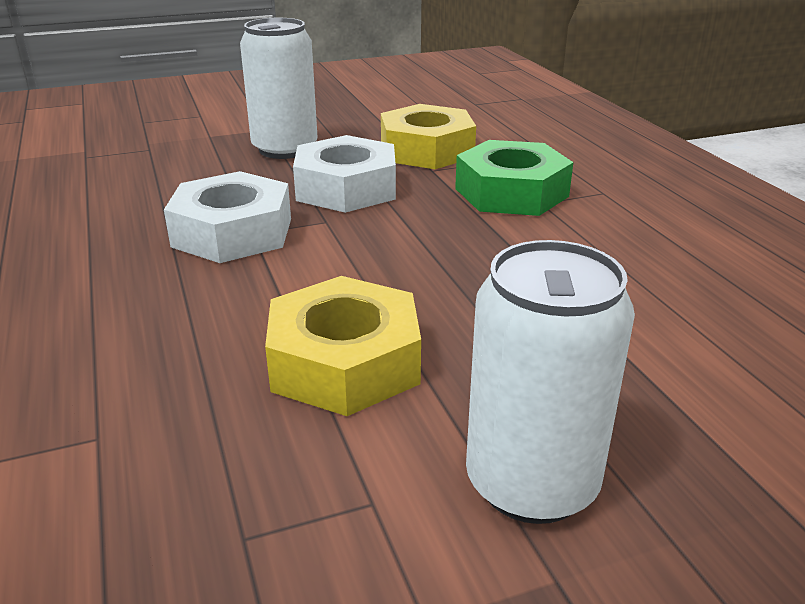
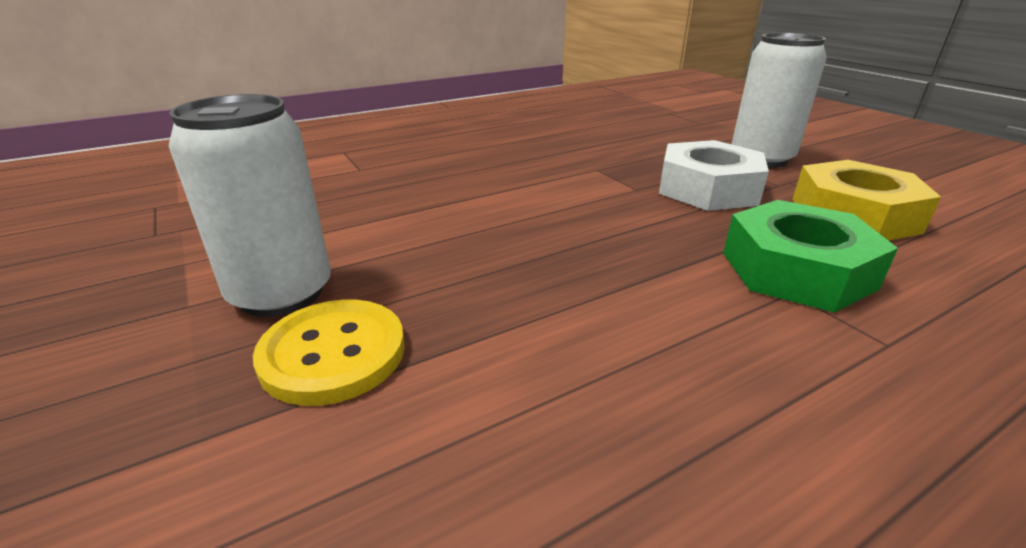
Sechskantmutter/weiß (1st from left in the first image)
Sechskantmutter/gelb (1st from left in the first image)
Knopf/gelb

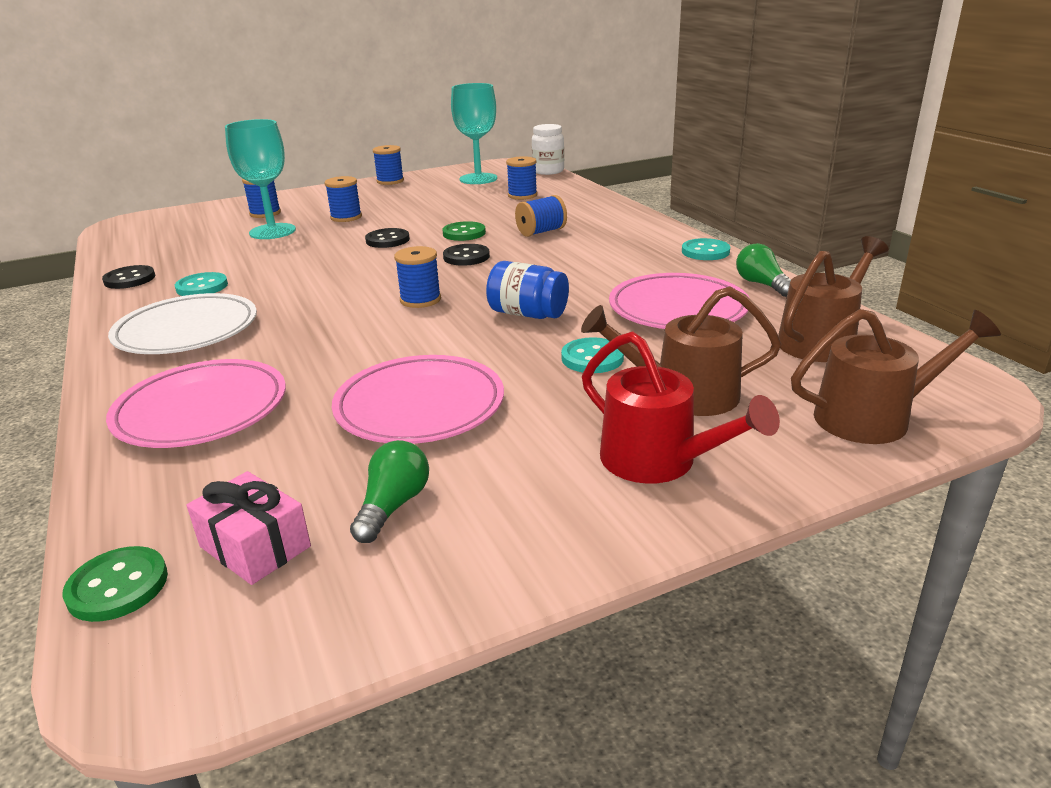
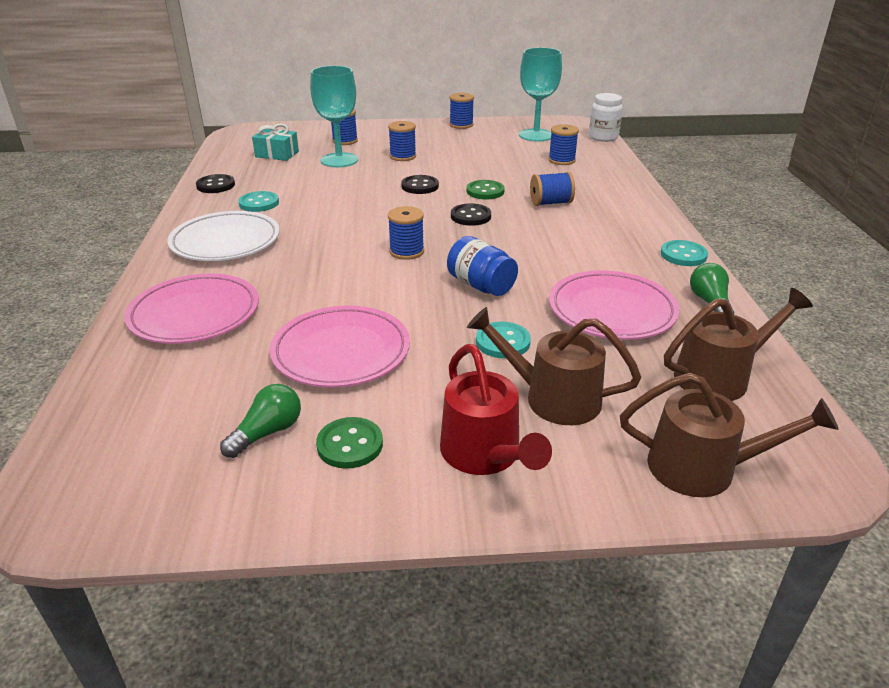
Geschenk/rosa
Knopf/grün (1st from left)
Geschenk/türkis

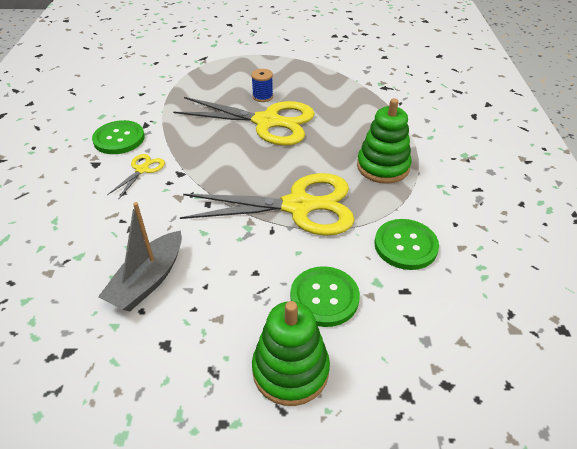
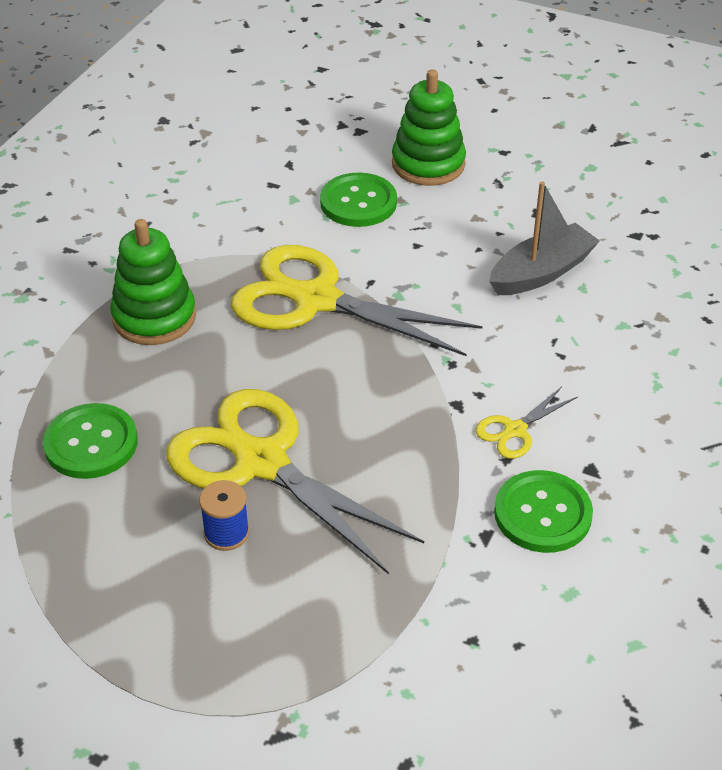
Knopf/grün (1st from left)

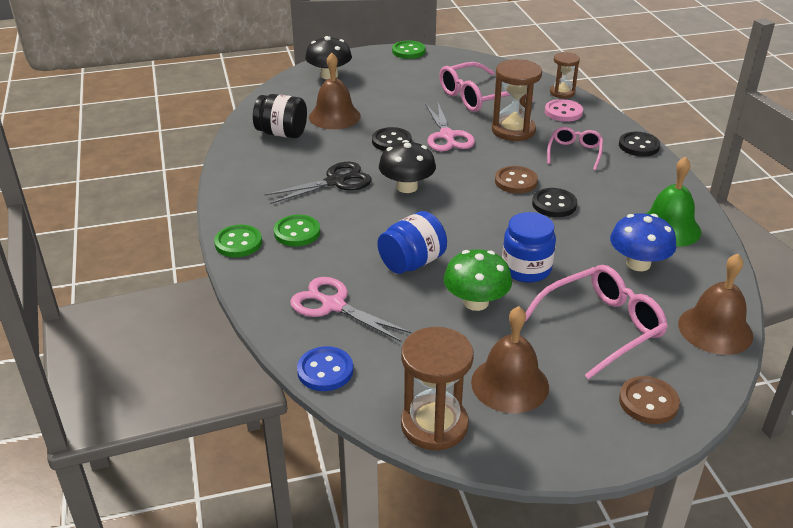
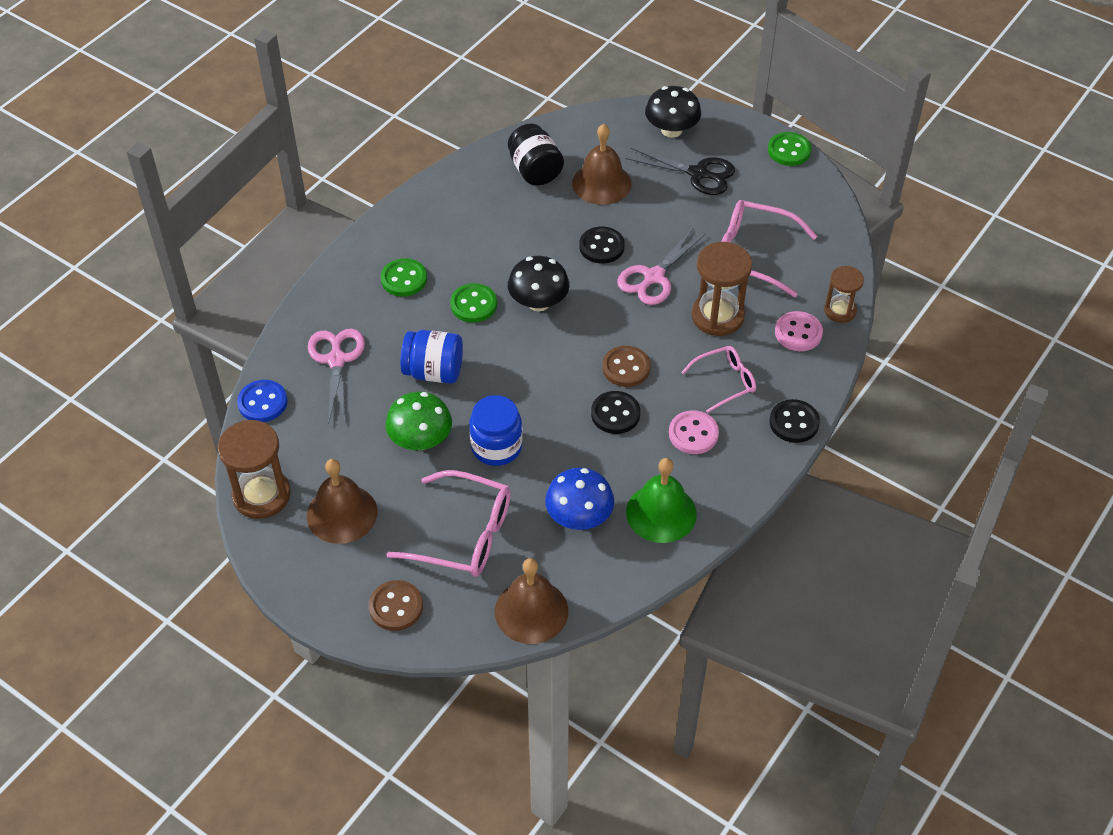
Schere/schwarz
Knopf/grün (2nd from left)
Knopf/rosa (1st from left)

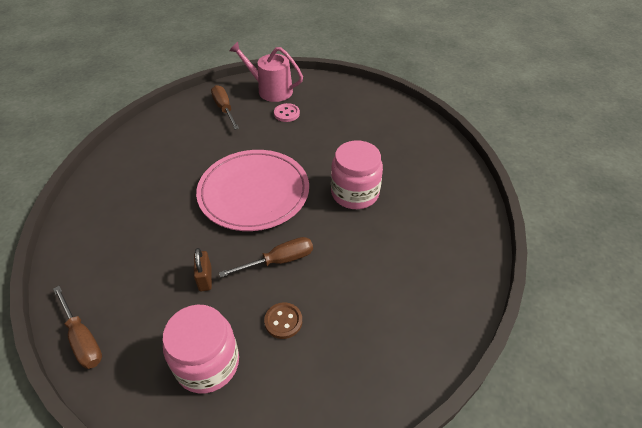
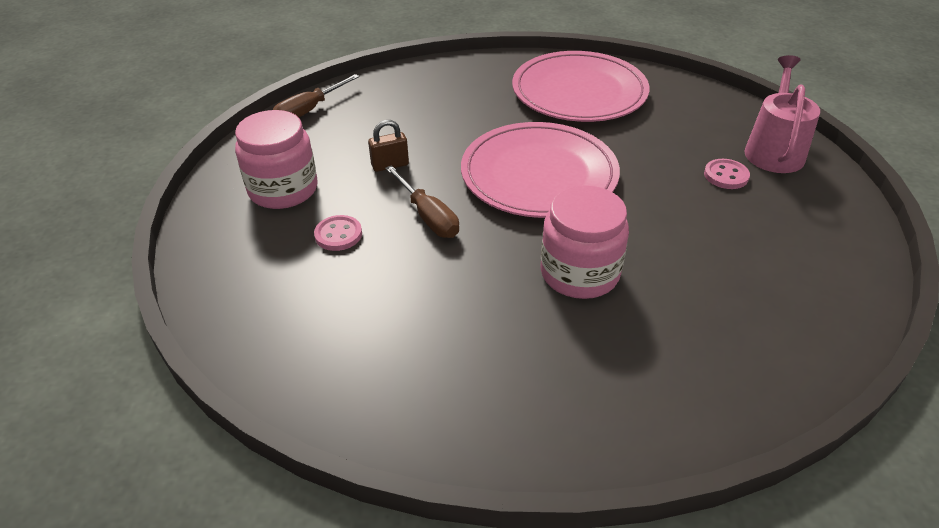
Schraubenzieher/braun (2nd from left in the first image)
Knopf/rosa (1st from left)
Teller/rosa (2nd from left)

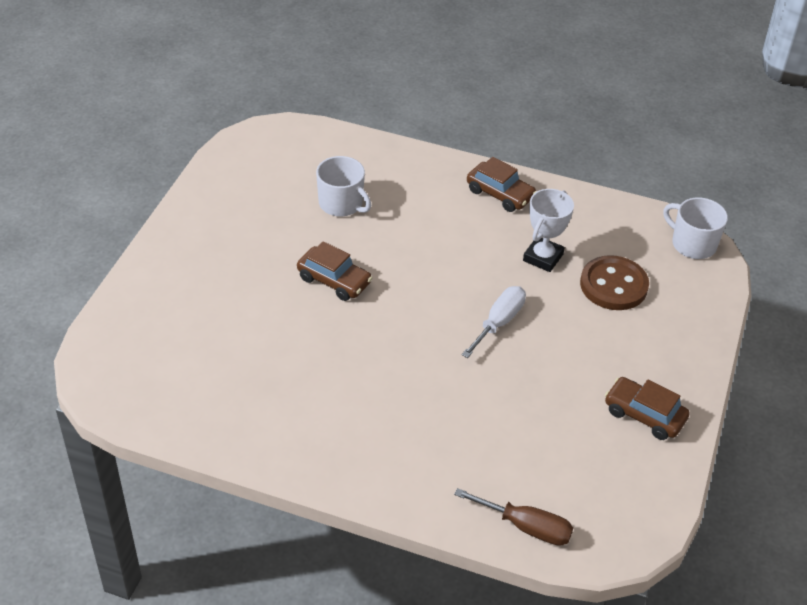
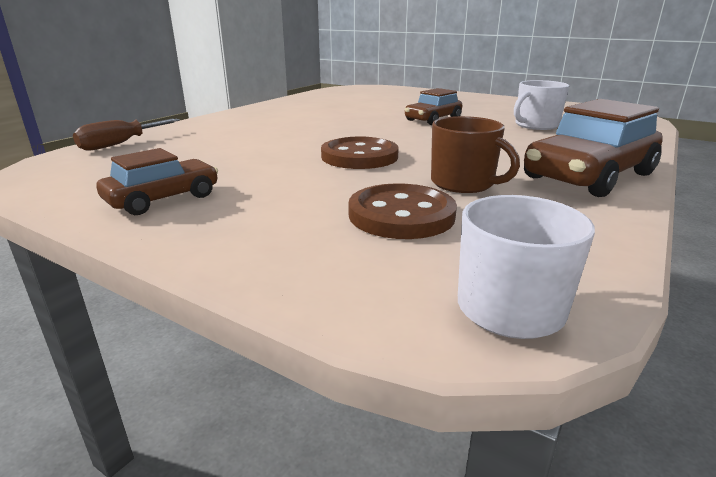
Auto/braun (3rd from left)
Tasse/braun
Knopf/braun (1st from left)

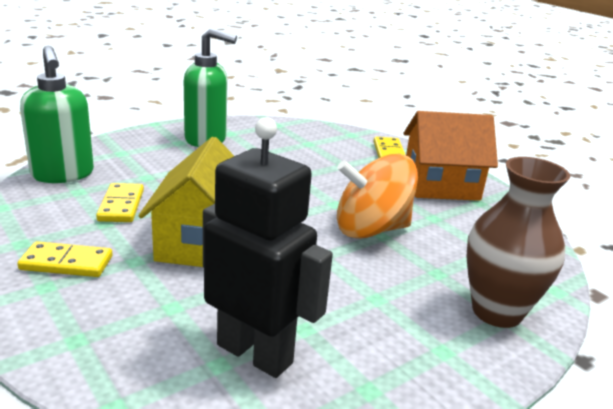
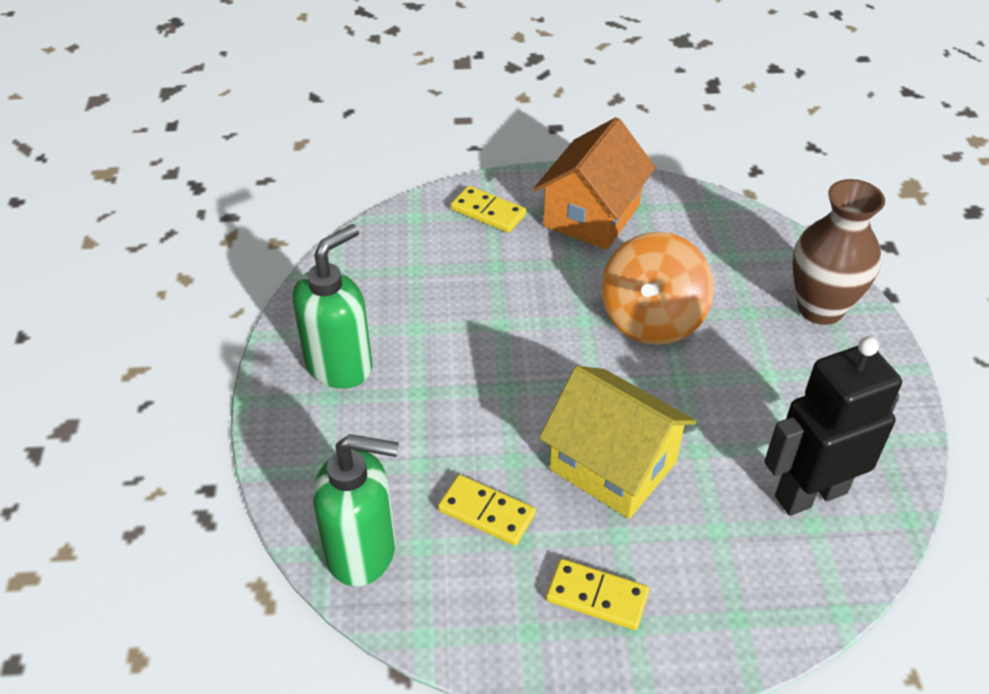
Dominostein/gelb (3rd from left)

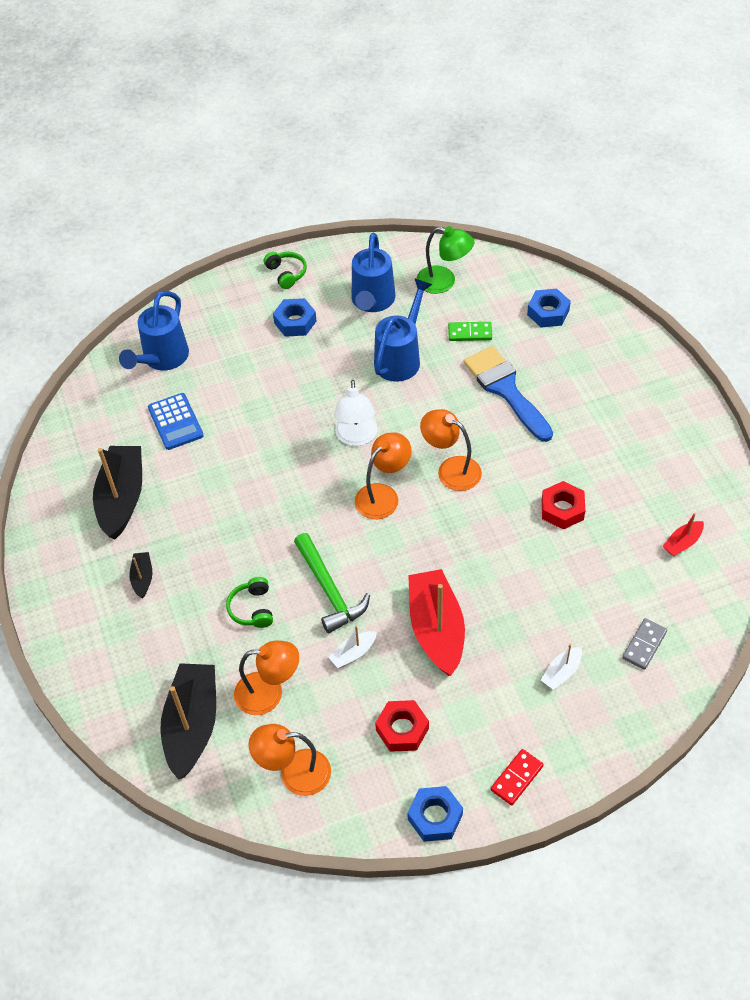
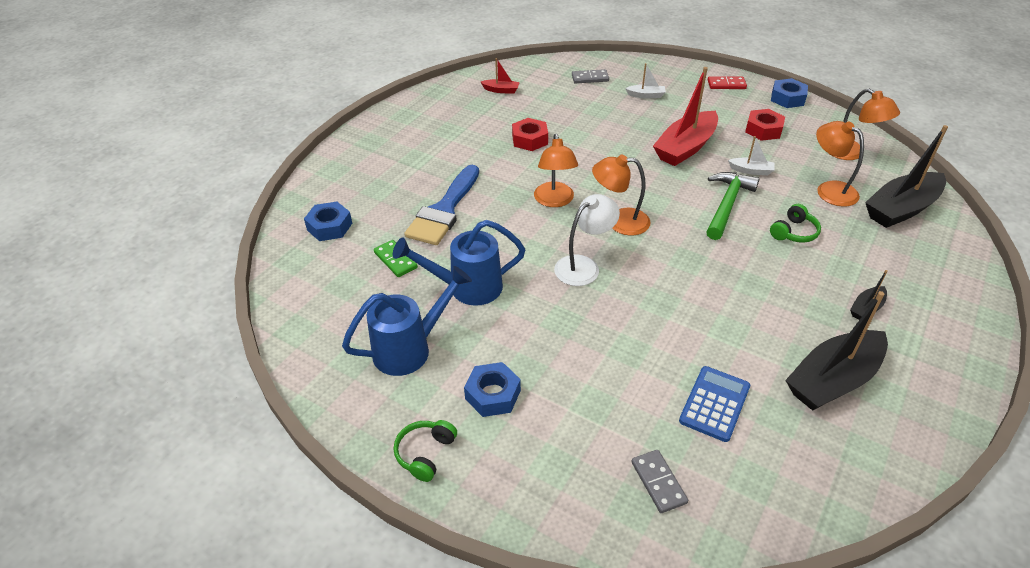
Lampe/grün
Dominostein/grau (2nd from left)

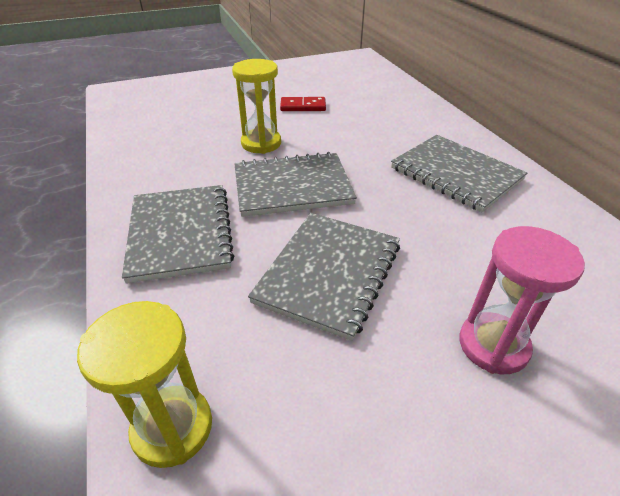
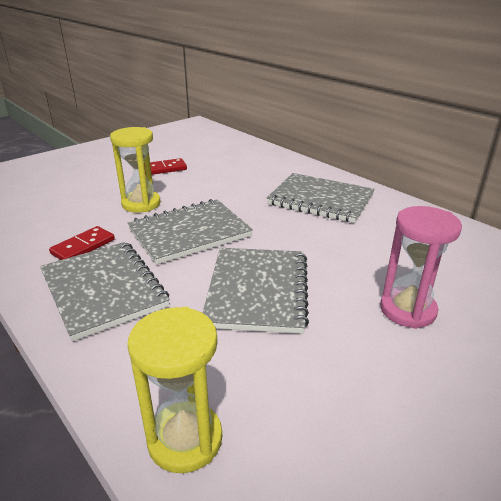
Dominostein/rot (1st from left)

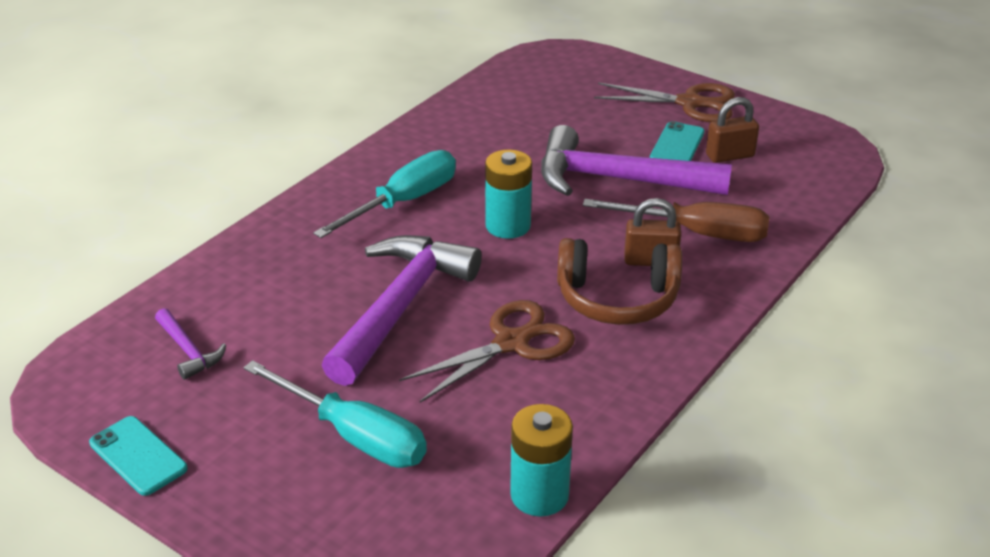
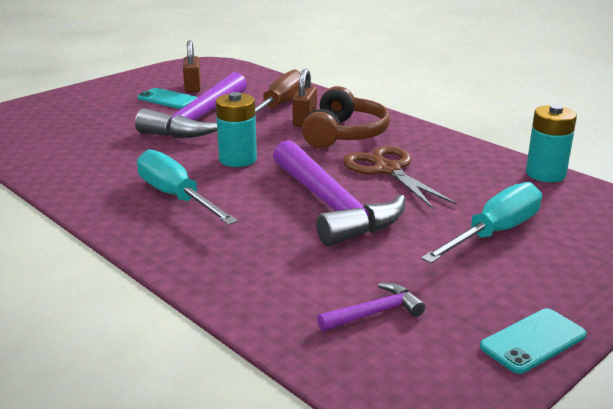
Schere/braun (2nd from left in the first image)
Hammer/lila (2nd from left)

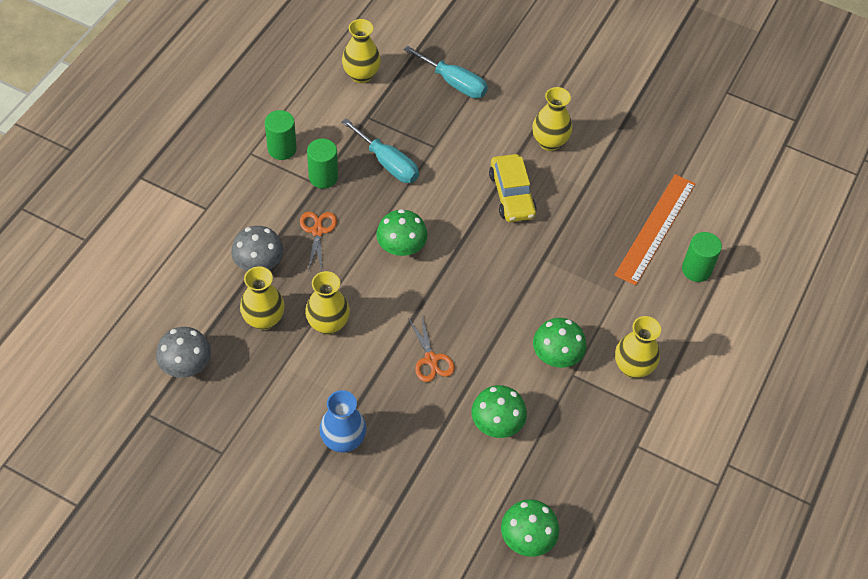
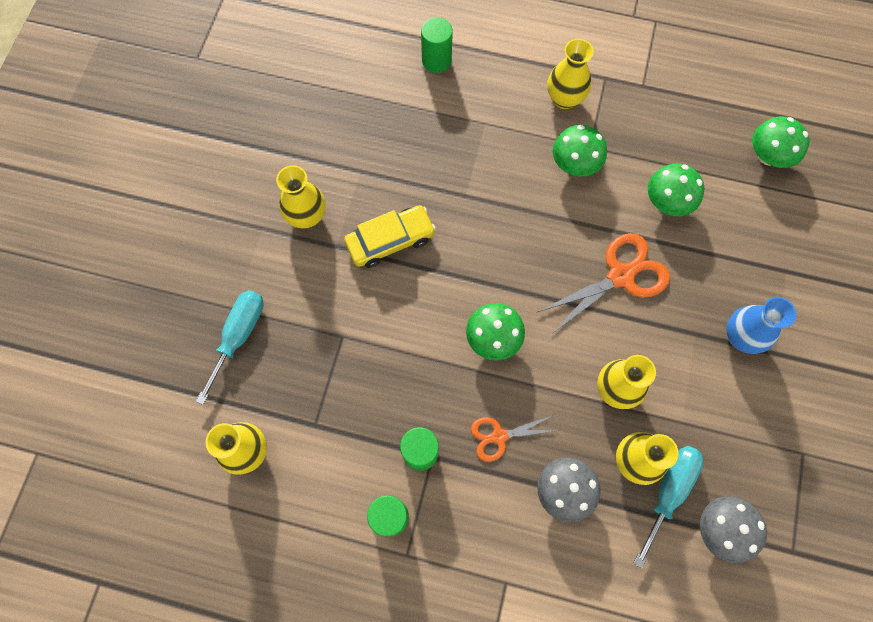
Schraubenzieher/türkis (2nd from left)
Lineal/orange
Schere/orange (2nd from left)

